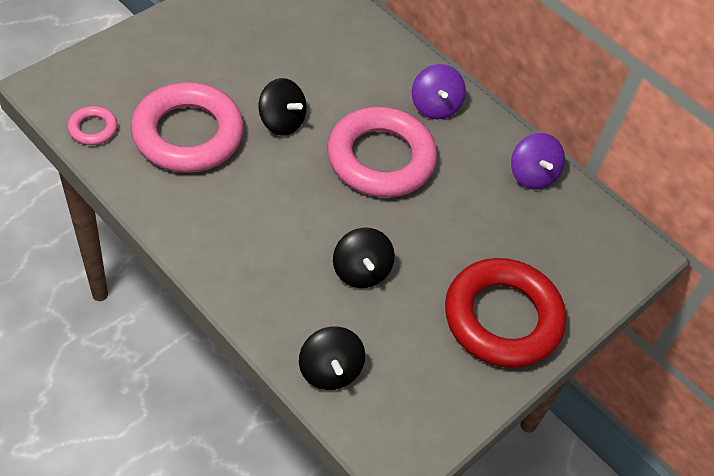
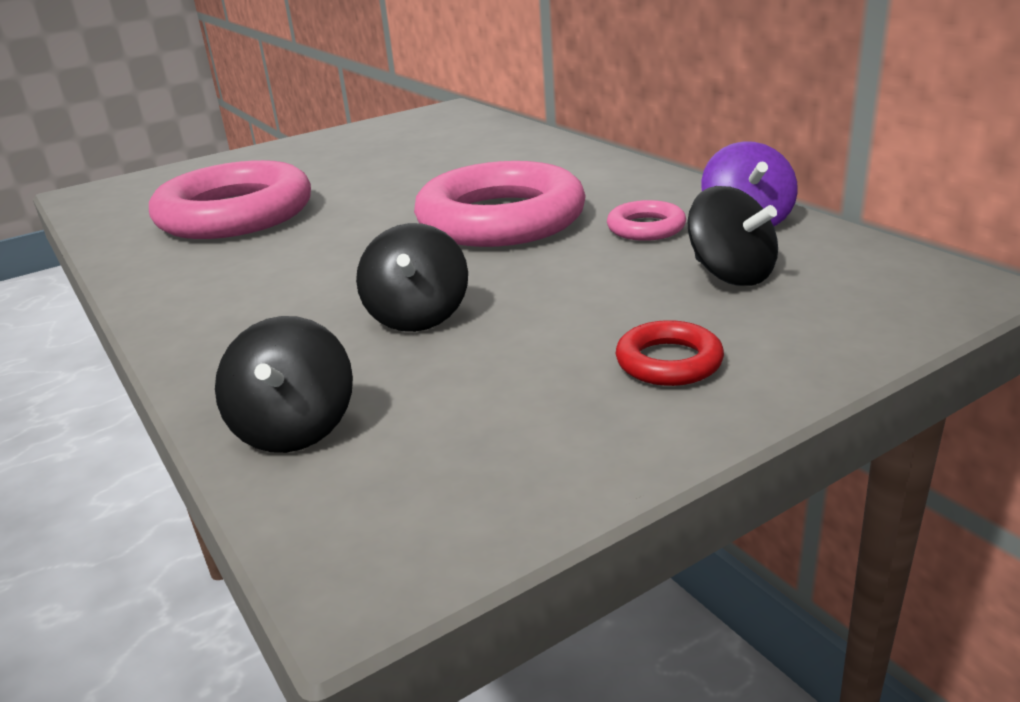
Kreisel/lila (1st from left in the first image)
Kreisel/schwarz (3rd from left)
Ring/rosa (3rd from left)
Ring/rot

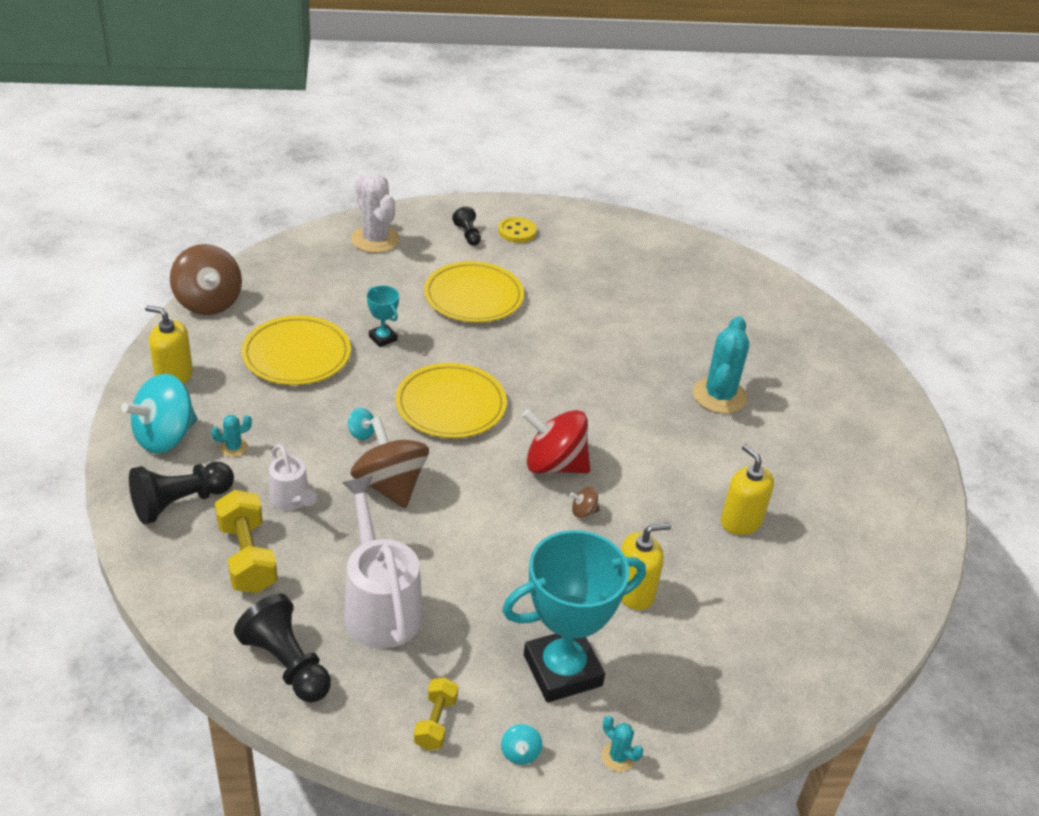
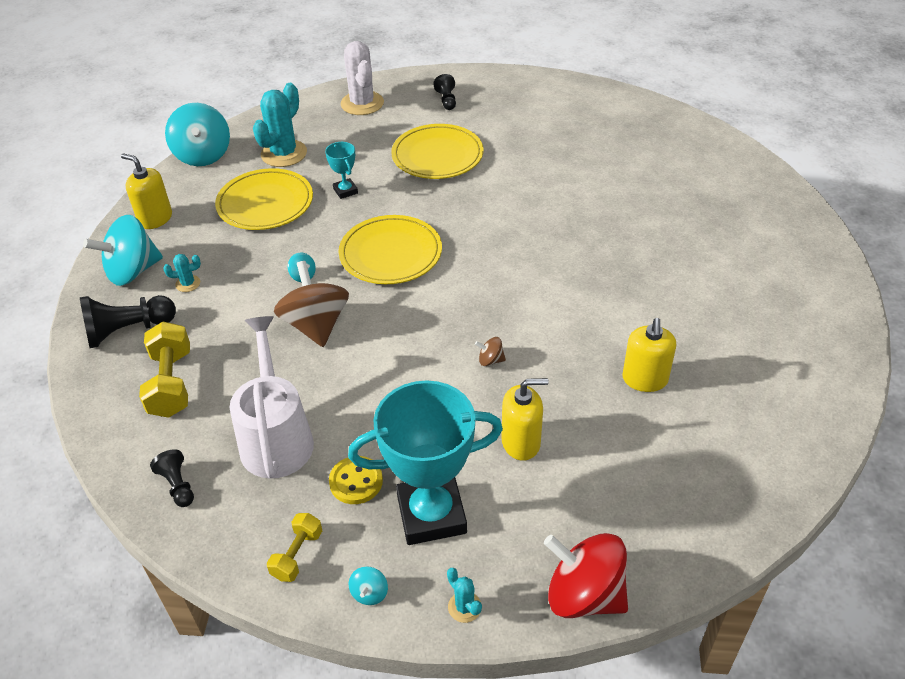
Knopf/gelb
Kreisel/türkis (2nd from left)
Kaktus/türkis (2nd from left)
Kreisel/rot
Gießkanne/weiß (1st from left in the first image)
Seifenspender/gelb (3rd from left)
Bauer/schwarz (2nd from left)

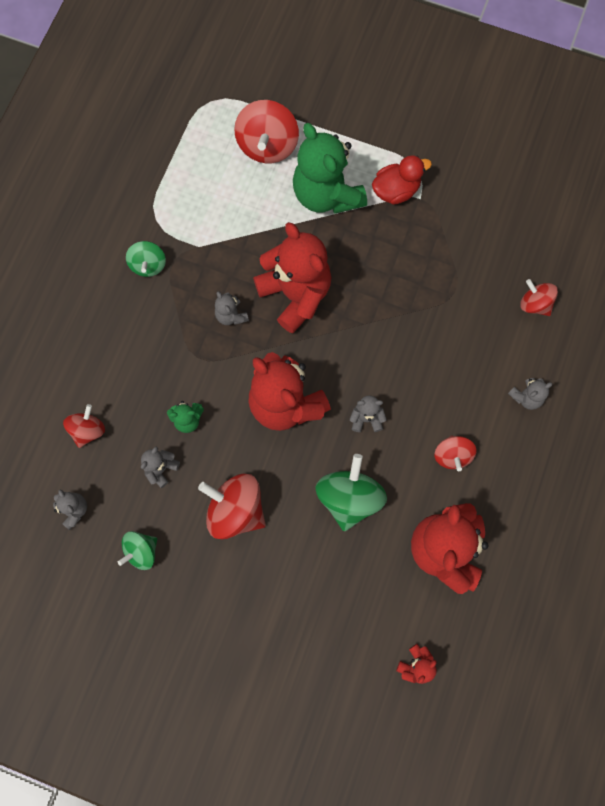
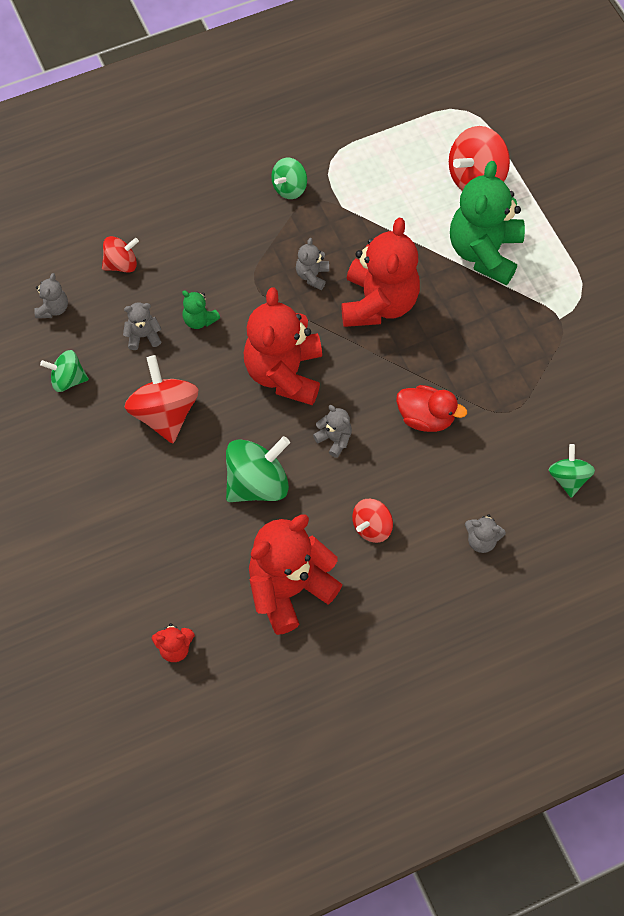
Ente/rot
Kreisel/grün (4th from left)

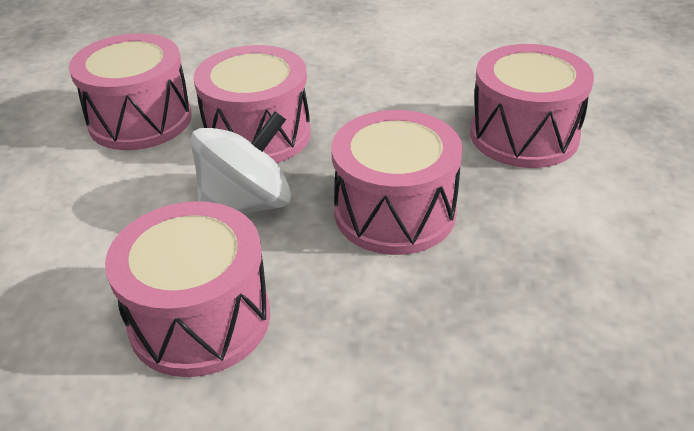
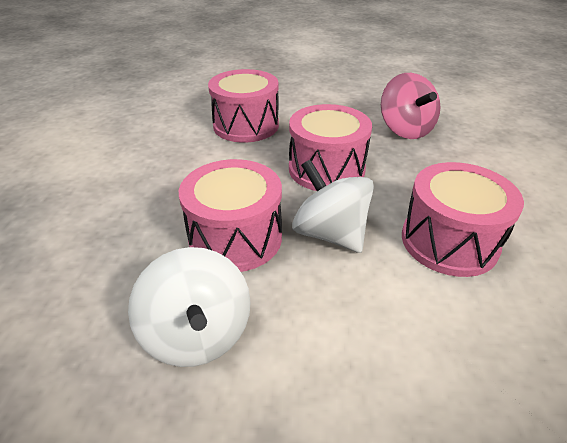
Kreisel/weiß (1st from left)
Kreisel/rosa

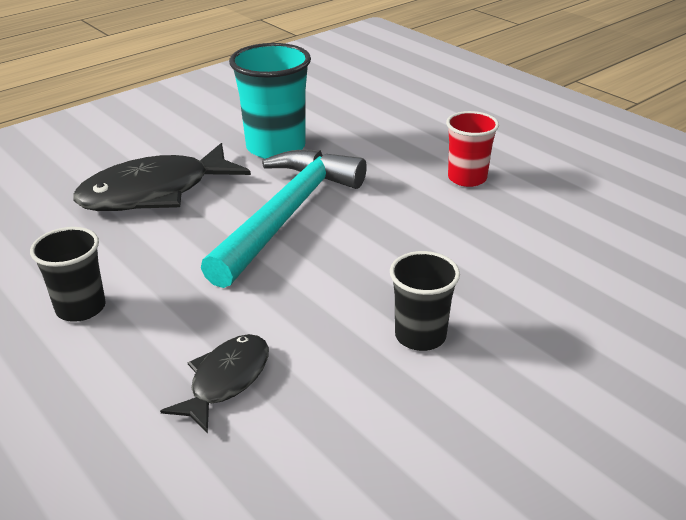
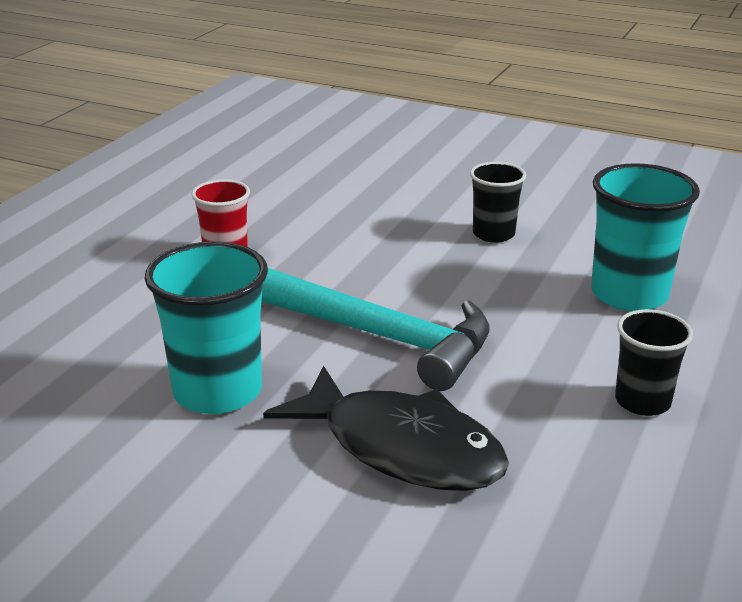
Hammer/türkis
Becher/türkis (2nd from left)

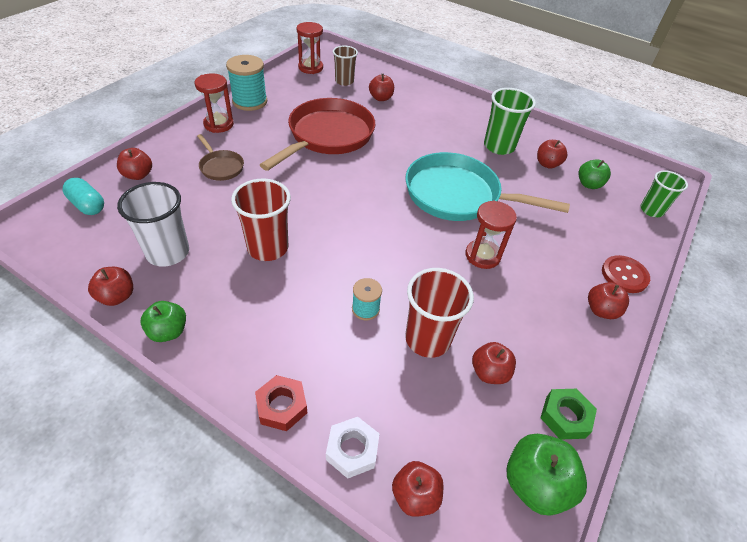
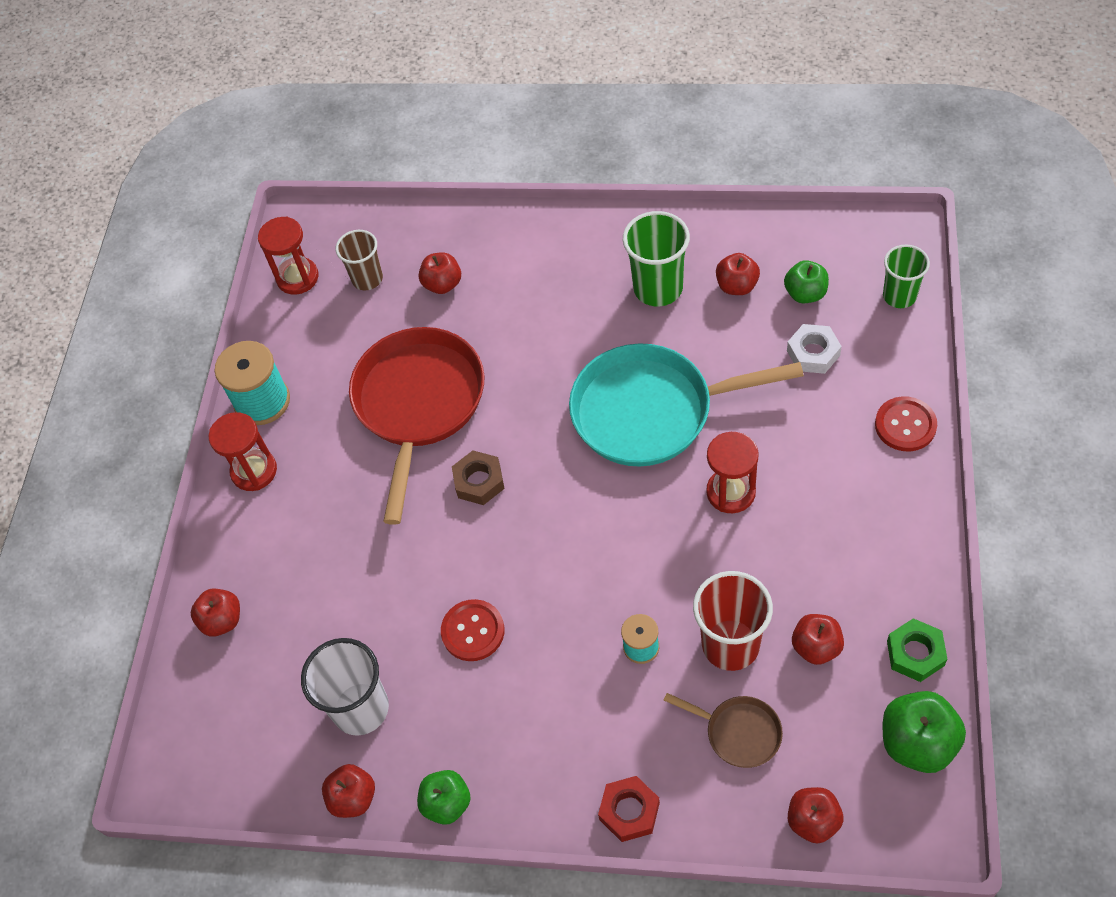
Pfanne/braun
Kapsel/türkis
Knopf/rot (1st from left)
Apfel/rot (7th from left in the first image)
Sechskantmutter/weiß
Sechskantmutter/braun

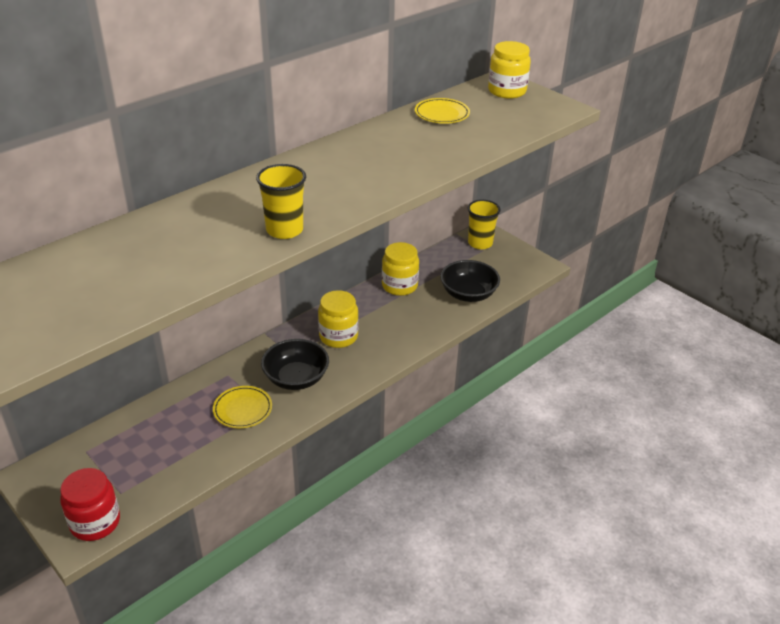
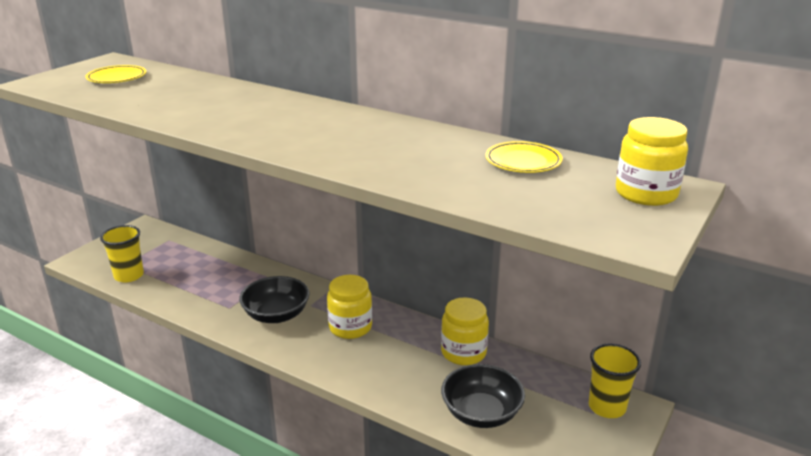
Becher/gelb (1st from left)
Teller/gelb (1st from left)
Einmachglas/rot

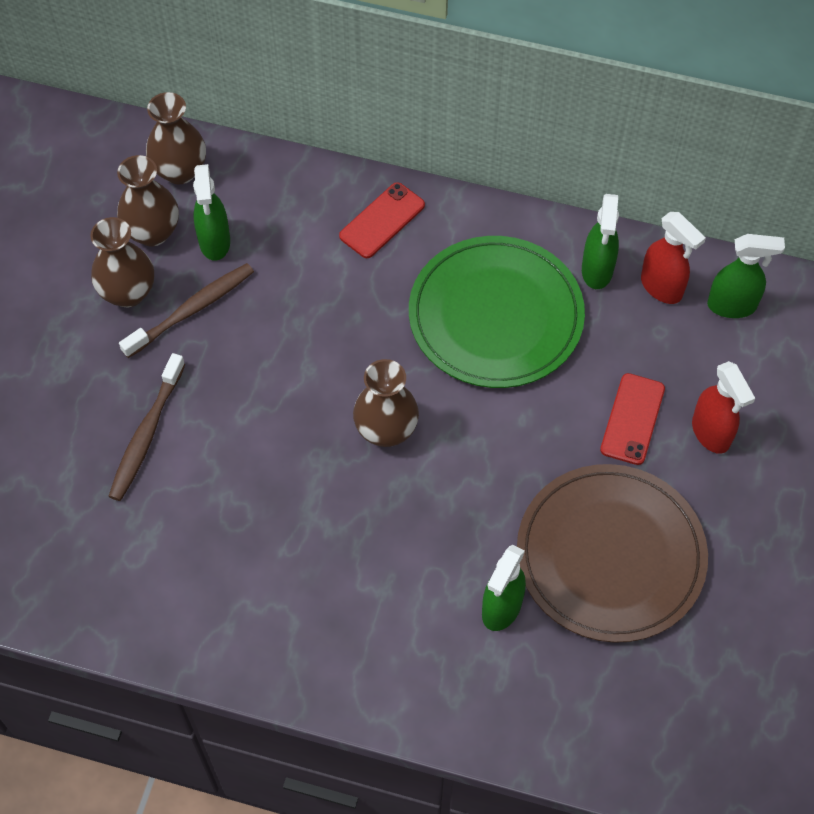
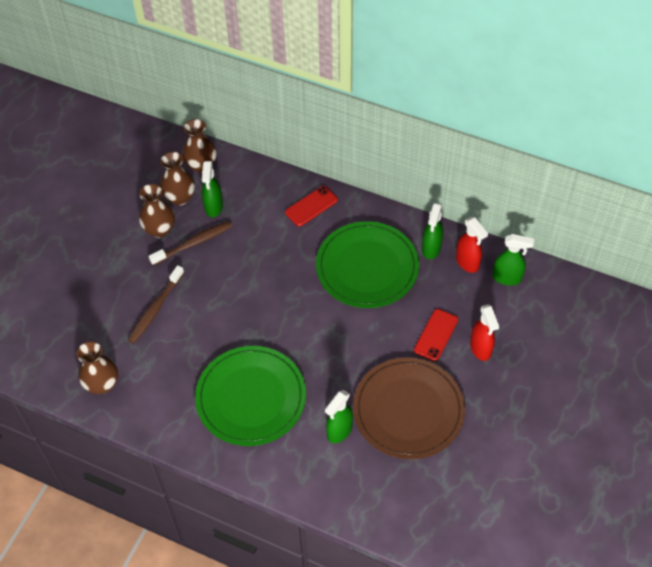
Vase/braun (1st from left)
Teller/grün (1st from left)

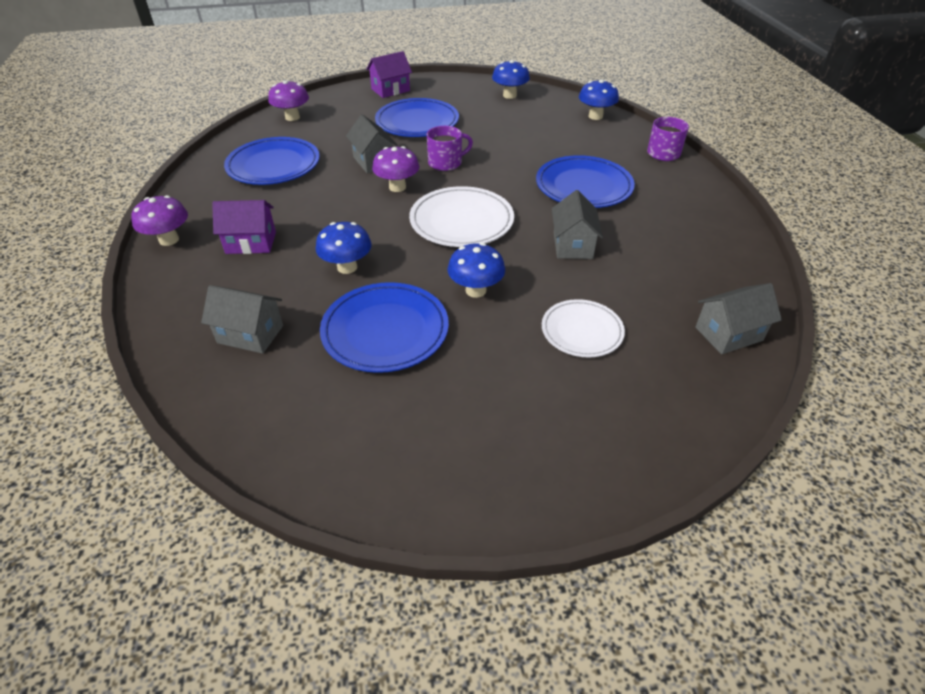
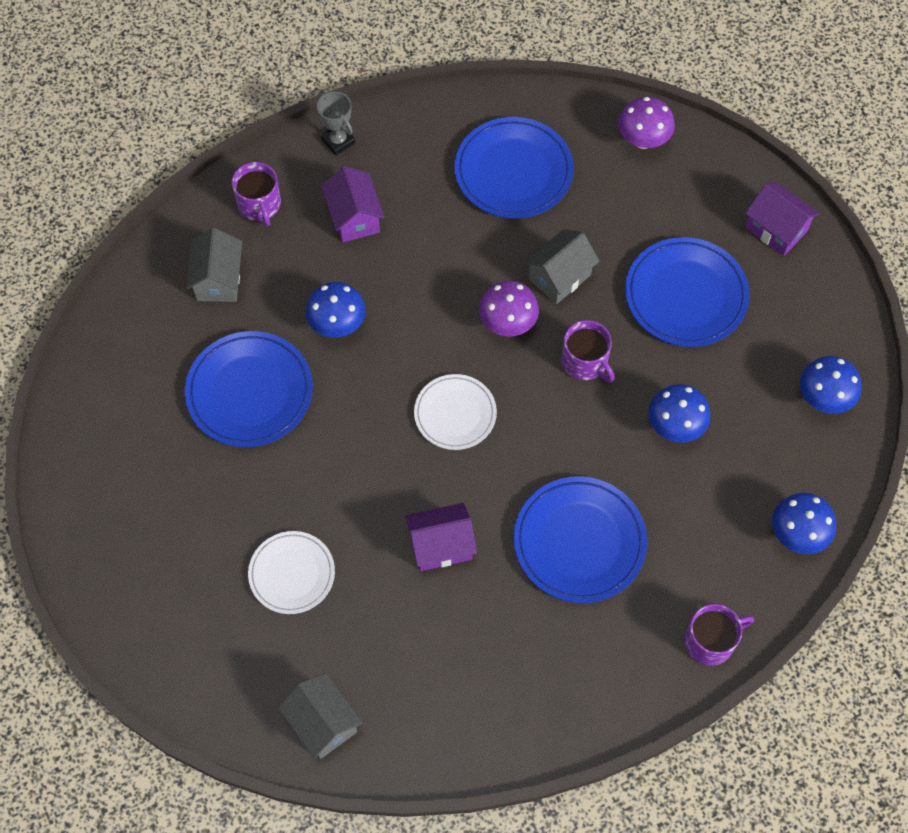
Teller/weiß (2nd from left)
Haus/lila (2nd from left)
Pokal/grau
Pilz/blau (2nd from left)
Tasse/lila (1st from left)

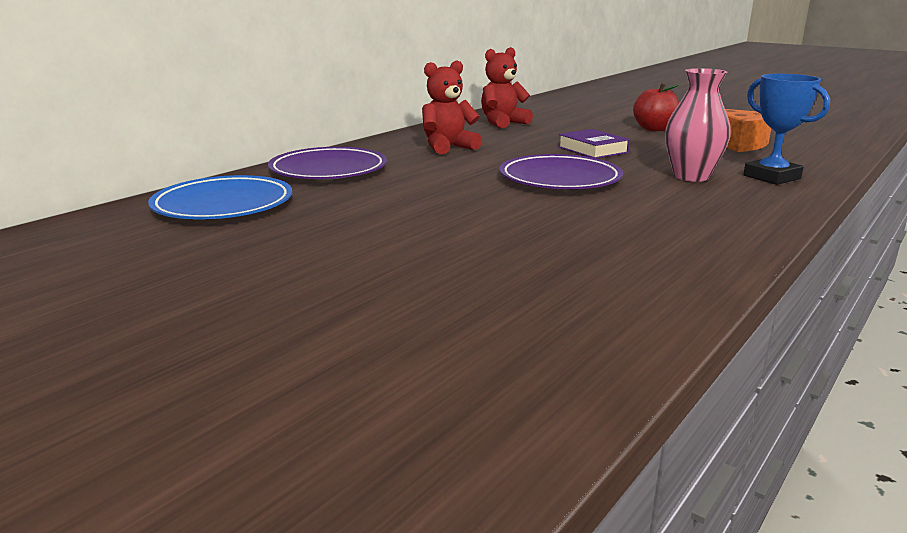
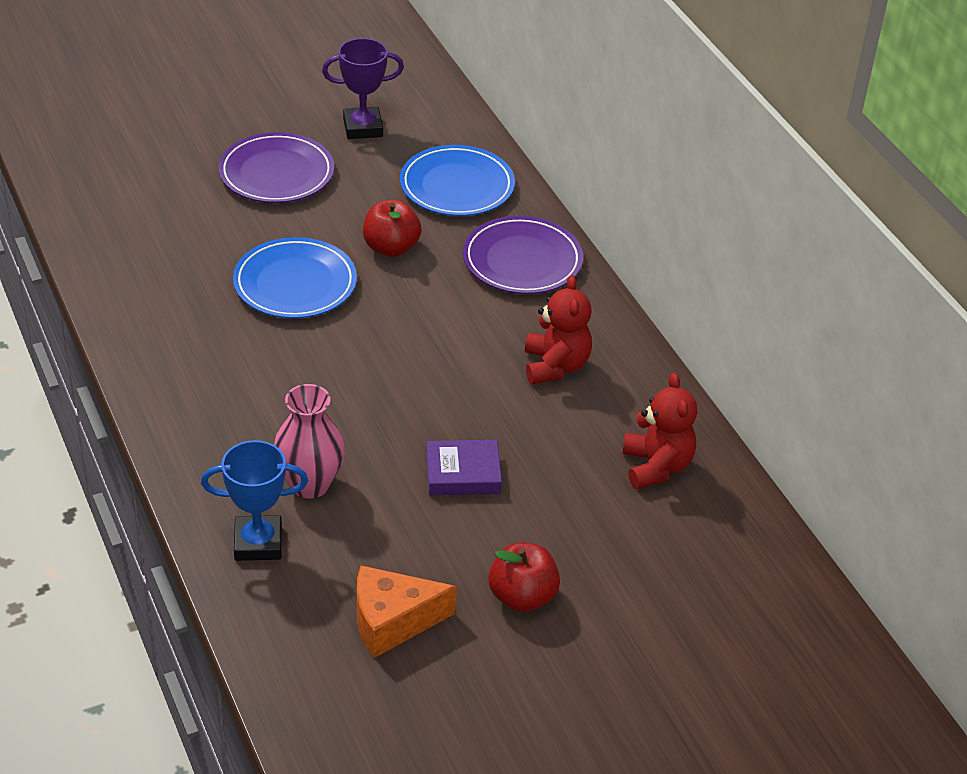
Teller/lila (1st from left)
Pokal/lila
Apfel/rot (1st from left)
Teller/blau (1st from left)

